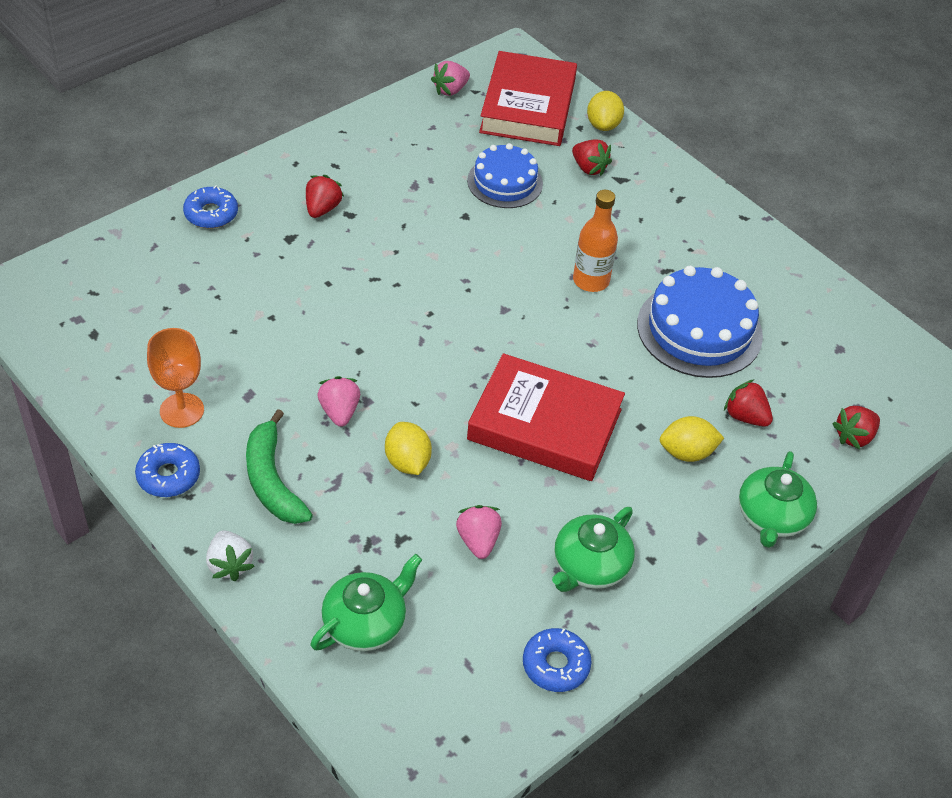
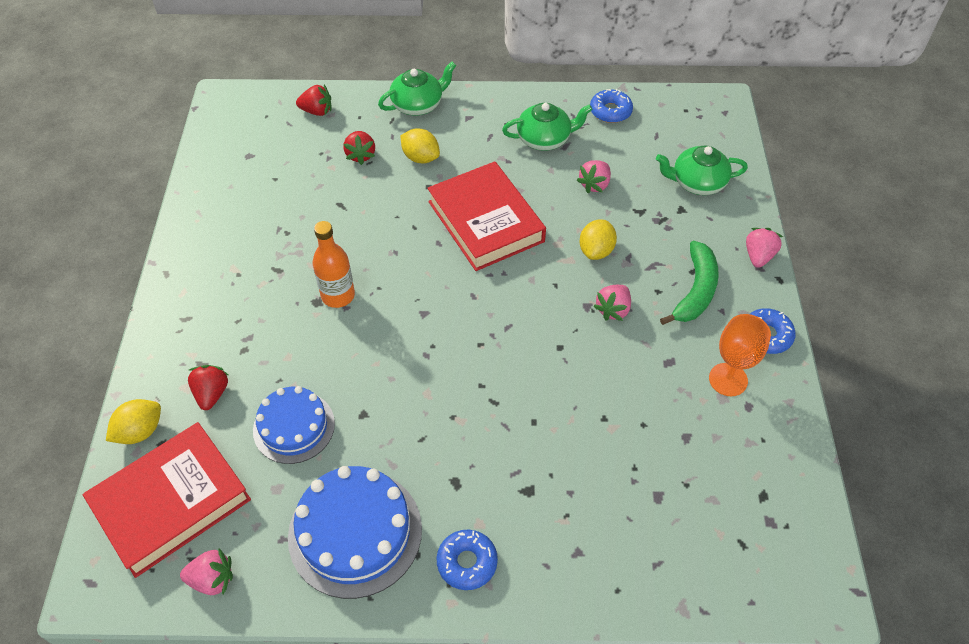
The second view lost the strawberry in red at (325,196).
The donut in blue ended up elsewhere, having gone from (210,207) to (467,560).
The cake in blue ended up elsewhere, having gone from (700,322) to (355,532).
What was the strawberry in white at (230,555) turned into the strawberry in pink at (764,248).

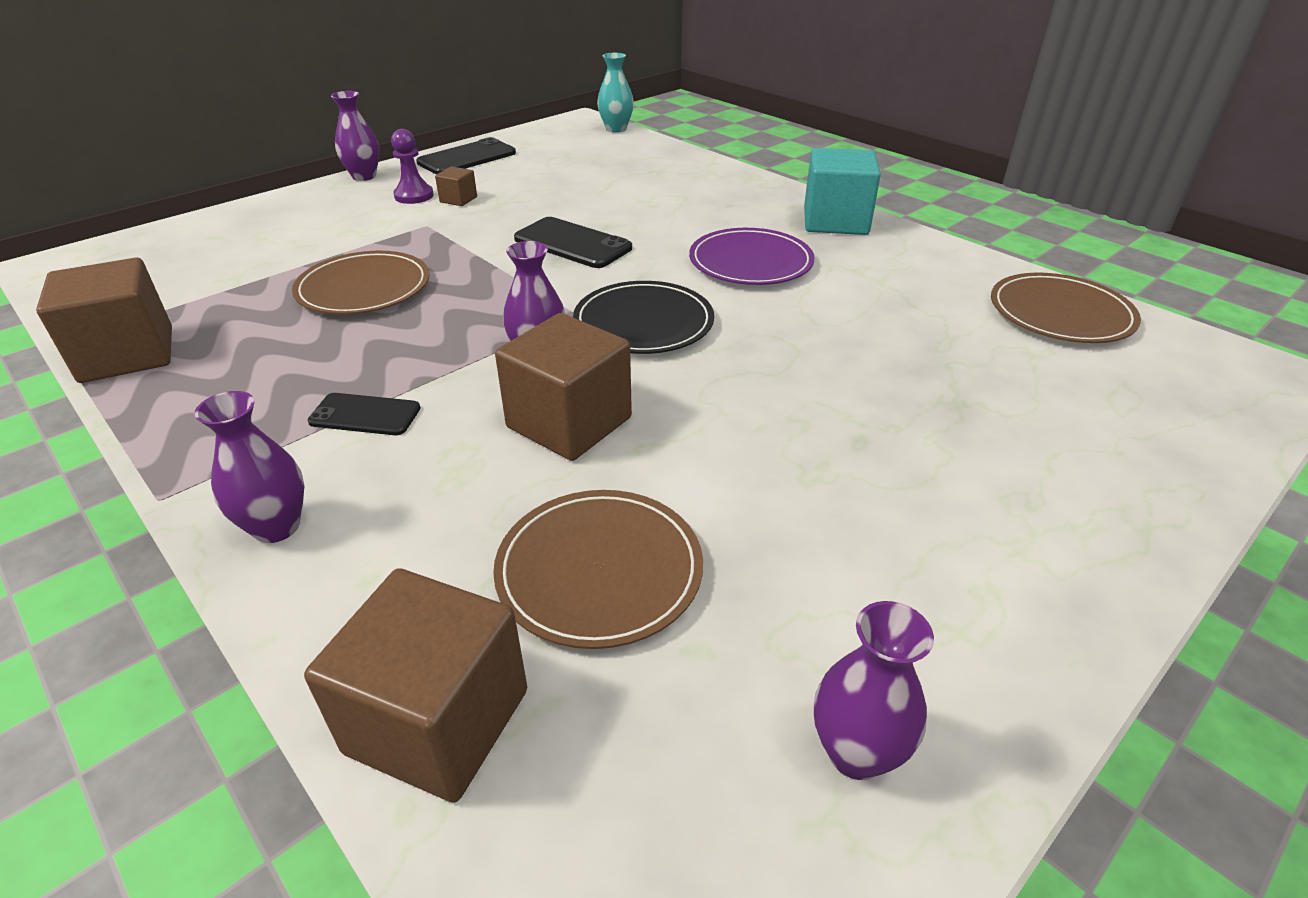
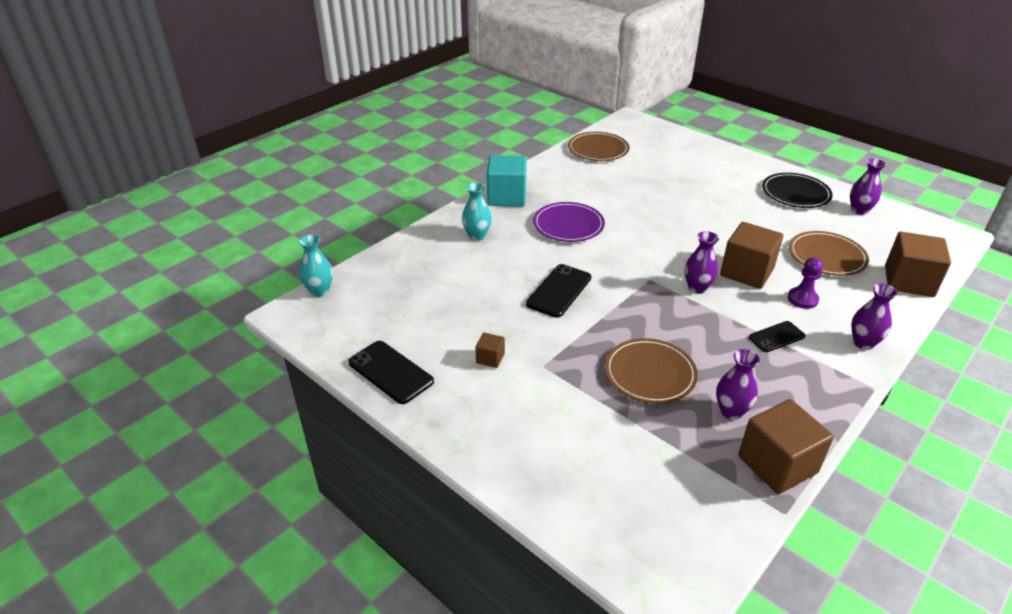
The vase in purple ended up elsewhere, having gone from (355,136) to (738,384).
The pawn in purple ended up elsewhere, having gone from (412,166) to (805,283).
The plate in black ended up elsewhere, having gone from (643,317) to (797,190).
The phone in black at (364,414) ended up facing another way, 60 degrees clockwise from before.
The second view gained the vase in turquoise at (477,211).

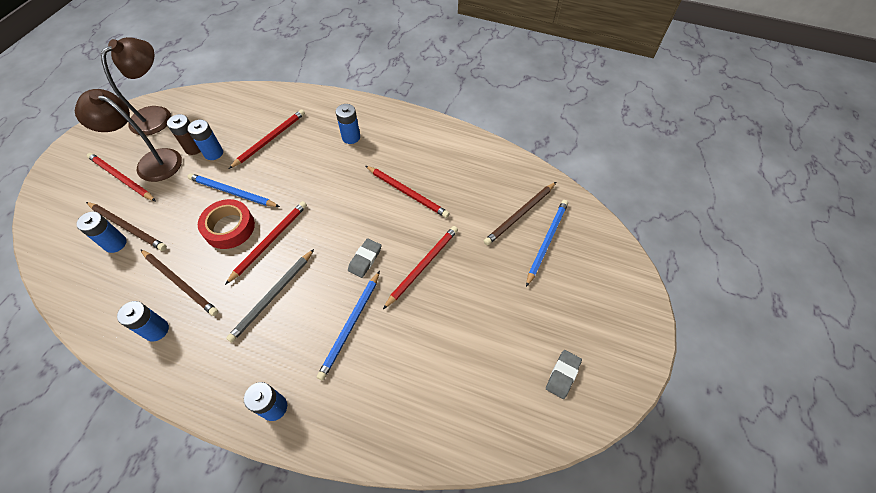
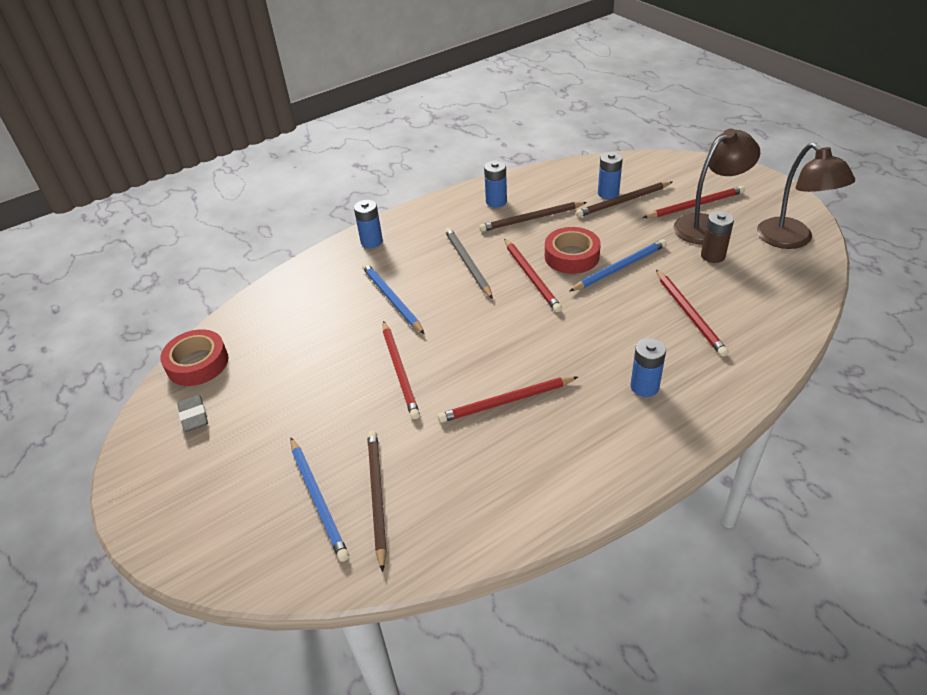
The second view lost the battery in blue at (205,140).
The second view lost the eraser in grey at (365,258).
The second view gained the tape in red at (194,357).

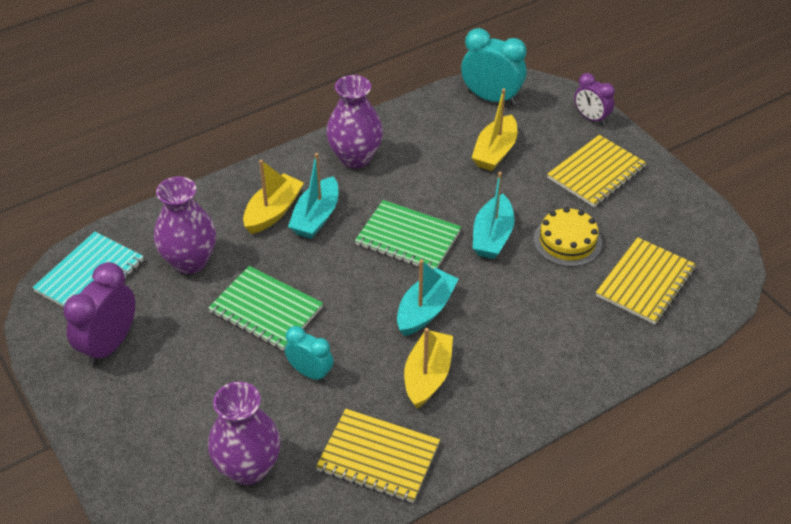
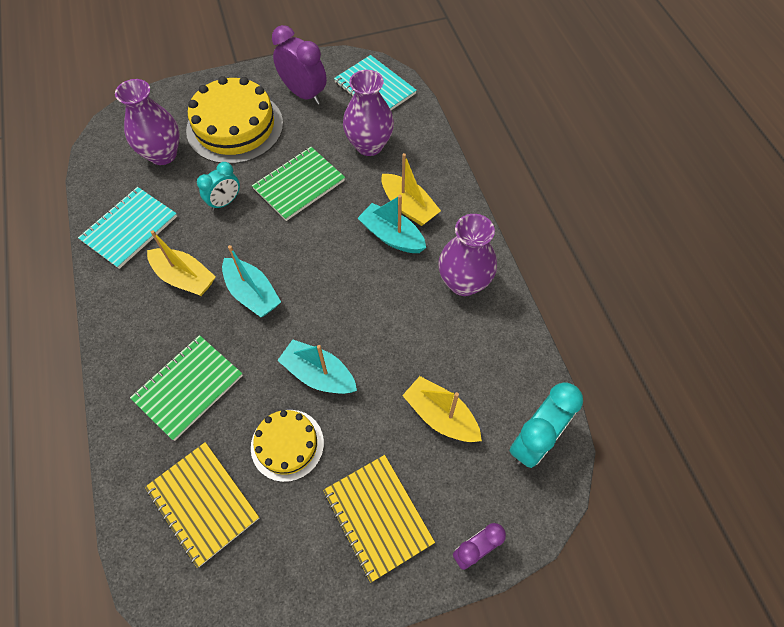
The notebook in green ended up elsewhere, having gone from (408,234) to (186,388).
What was the notebook in yellow at (378,456) turned into the notebook in turquoise at (127,228).
The second view gained the cake in yellow at (234,120).

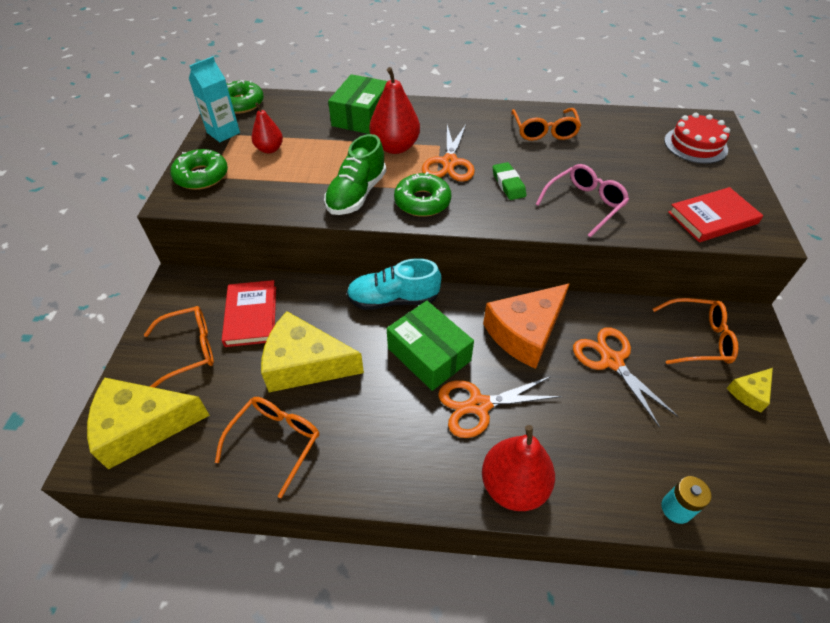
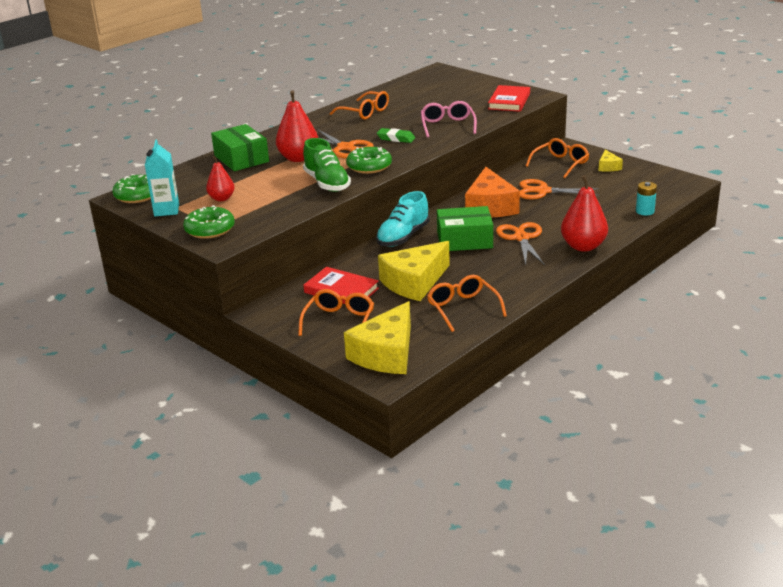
The second view lost the cake in red at (697,138).
The scissors in orange at (500,407) ended up facing another way, 150 degrees clockwise from before.

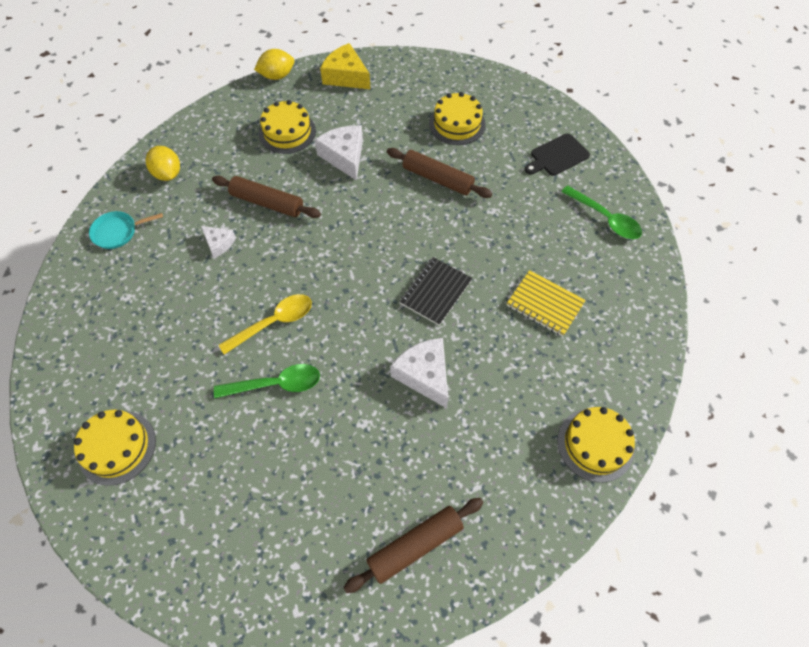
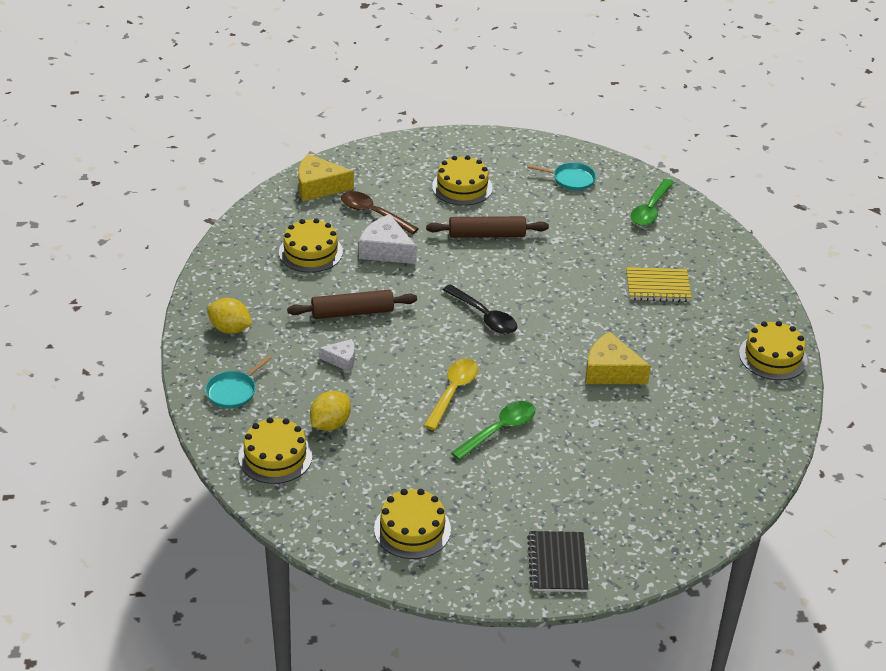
The lemon in yellow ended up elsewhere, having gone from (274,64) to (330,411).
Where the cutting board in black stood at (557,154), the pan in turquoise came to stand at (561,176).
The spoon in green at (601,212) ended up facing another way, 105 degrees clockwise from before.
The notebook in black ended up elsewhere, having gone from (435,291) to (558,561).
What was the cheese in white at (419,373) turned into the cheese in yellow at (618,357).
The second view lost the rolling pin in brown at (413,545).
The second view gained the spoon in brown at (380,213).
The second view gained the spoon in black at (480,309).
The second view gained the cake in yellow at (276,450).

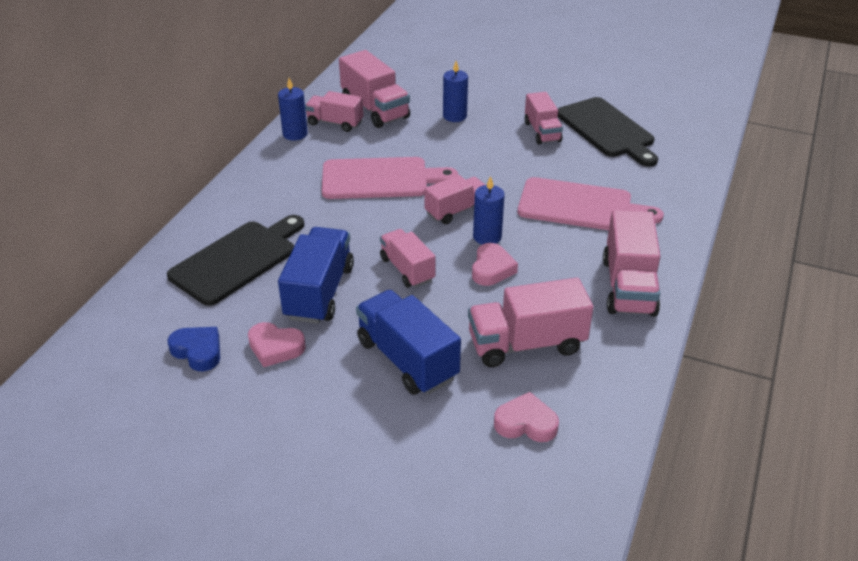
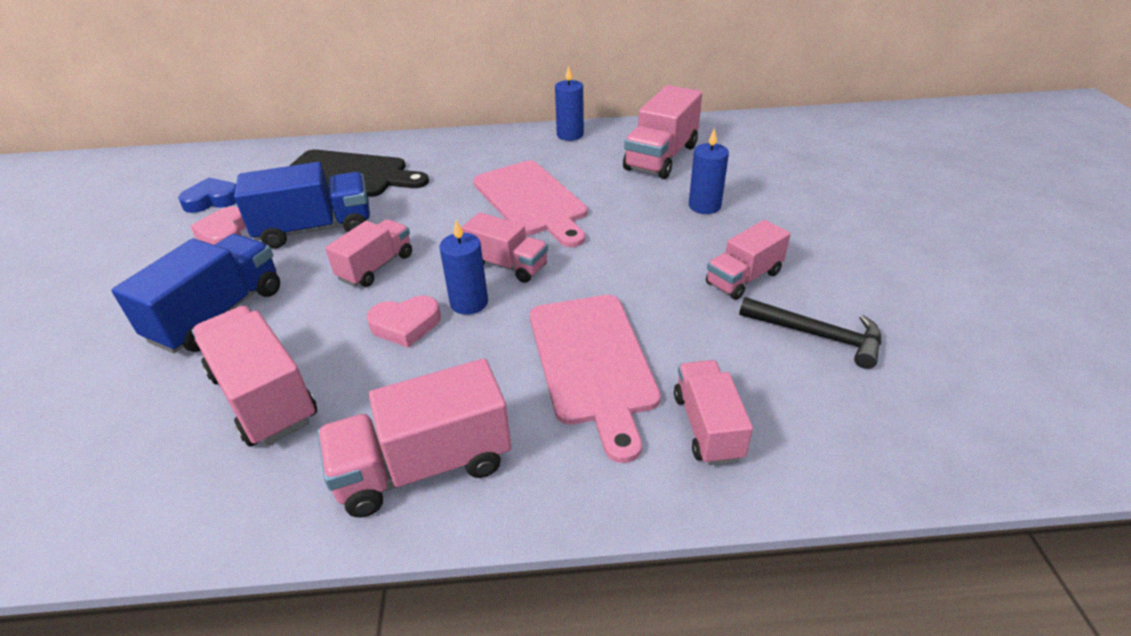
The truck in pink ended up elsewhere, having gone from (334,111) to (713,412).
Where the cutting board in black stood at (608,132), the hammer in black came to stand at (810,333).
The heart in blue at (193,349) ended up facing another way, 120 degrees counterclockwise from before.
The second view lost the heart in pink at (526,417).

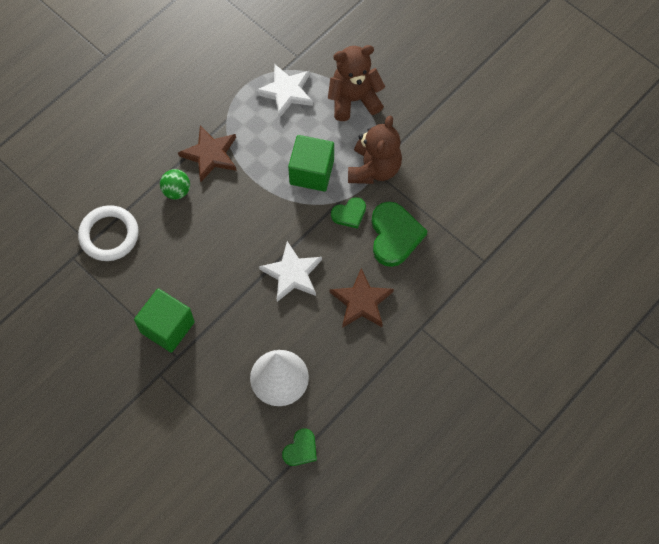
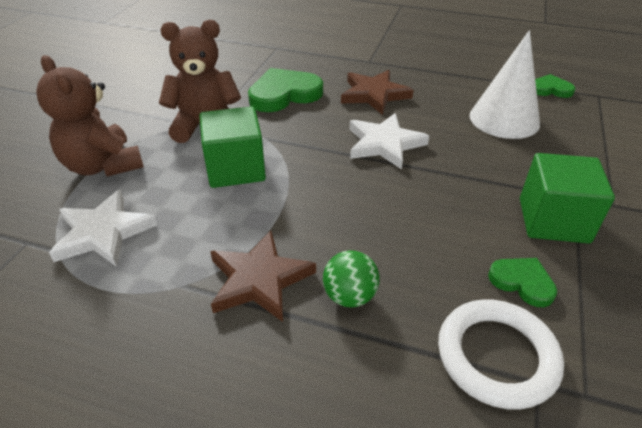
The heart in green ended up elsewhere, having gone from (348,213) to (522,282).

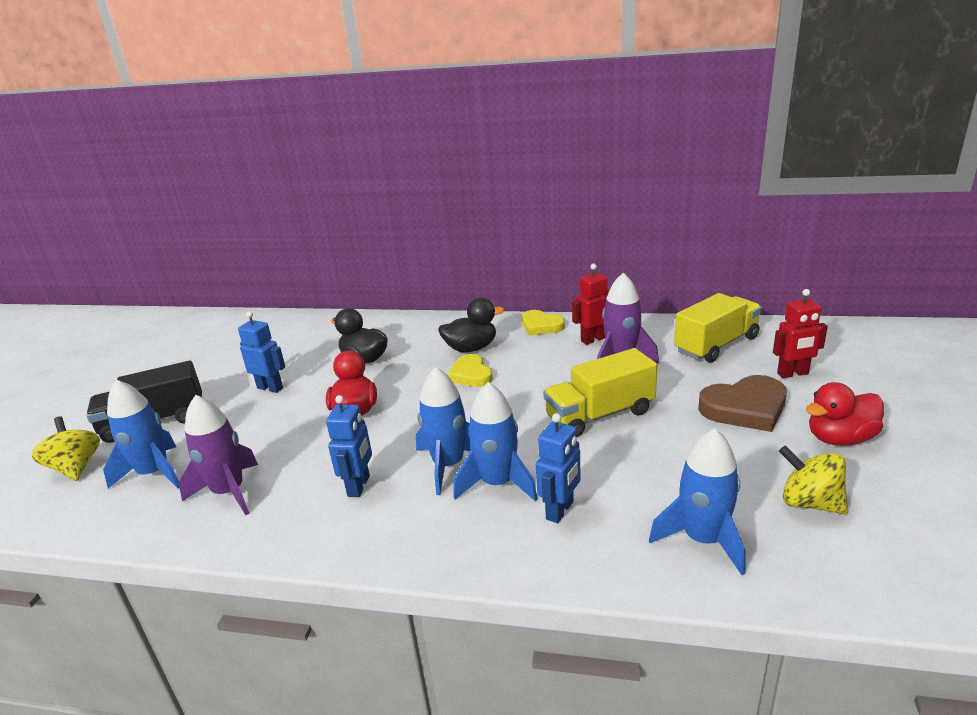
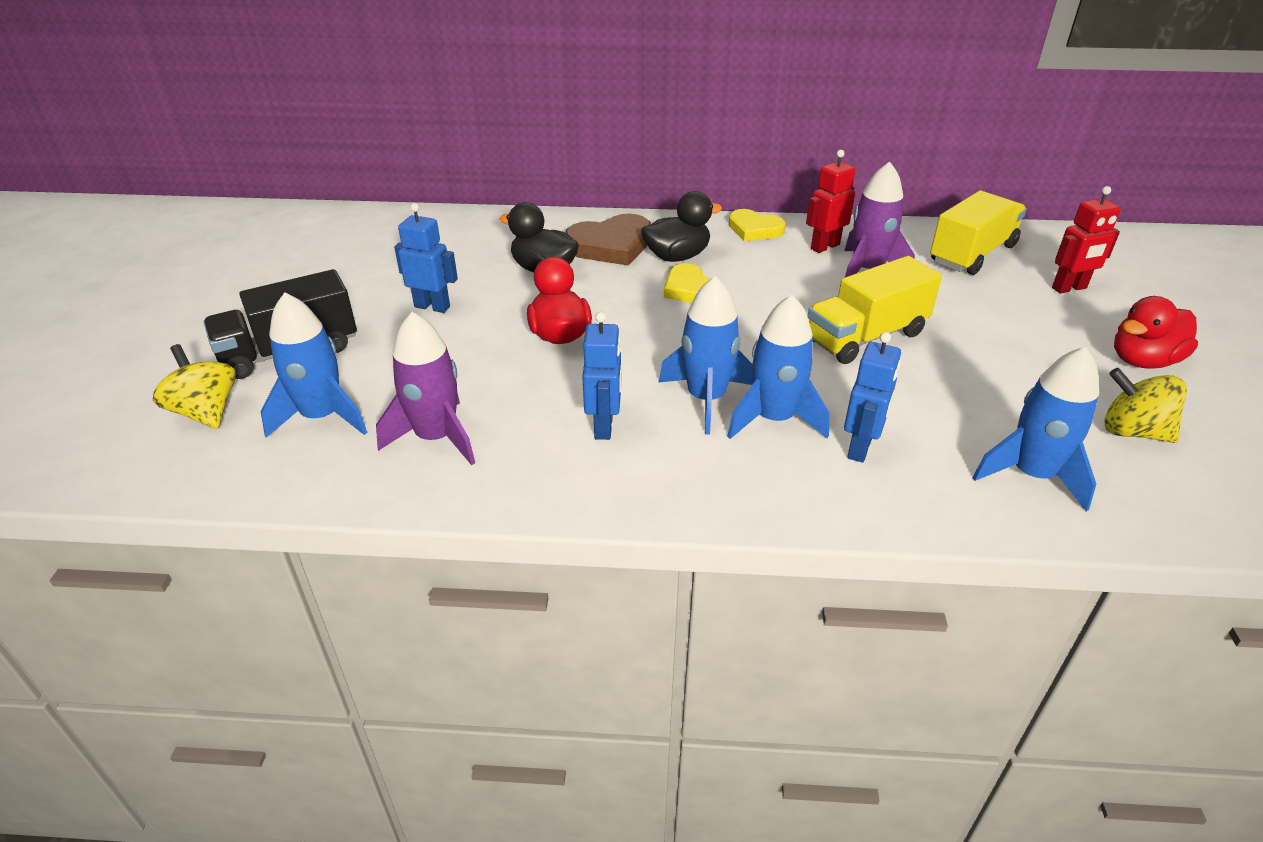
The heart in brown ended up elsewhere, having gone from (742,403) to (608,239).

